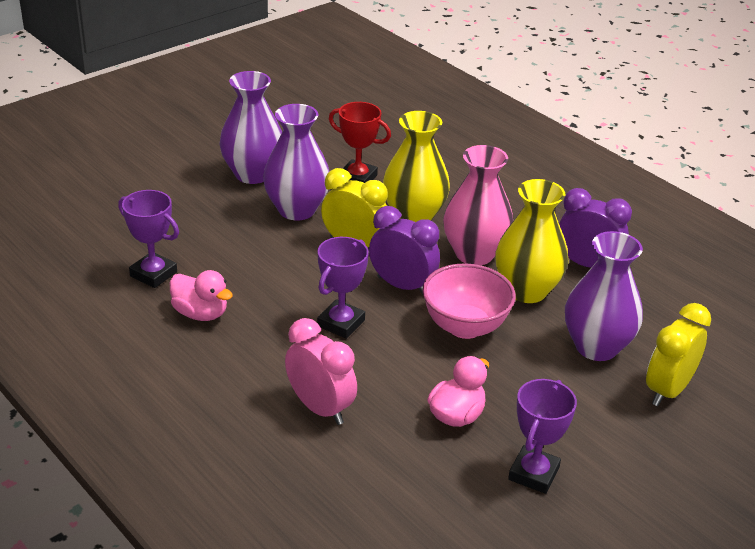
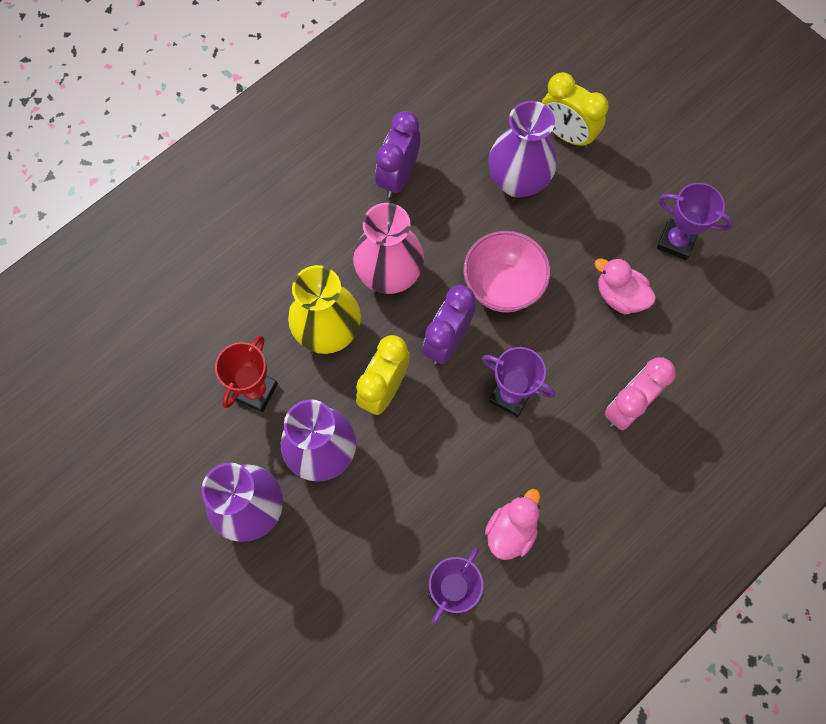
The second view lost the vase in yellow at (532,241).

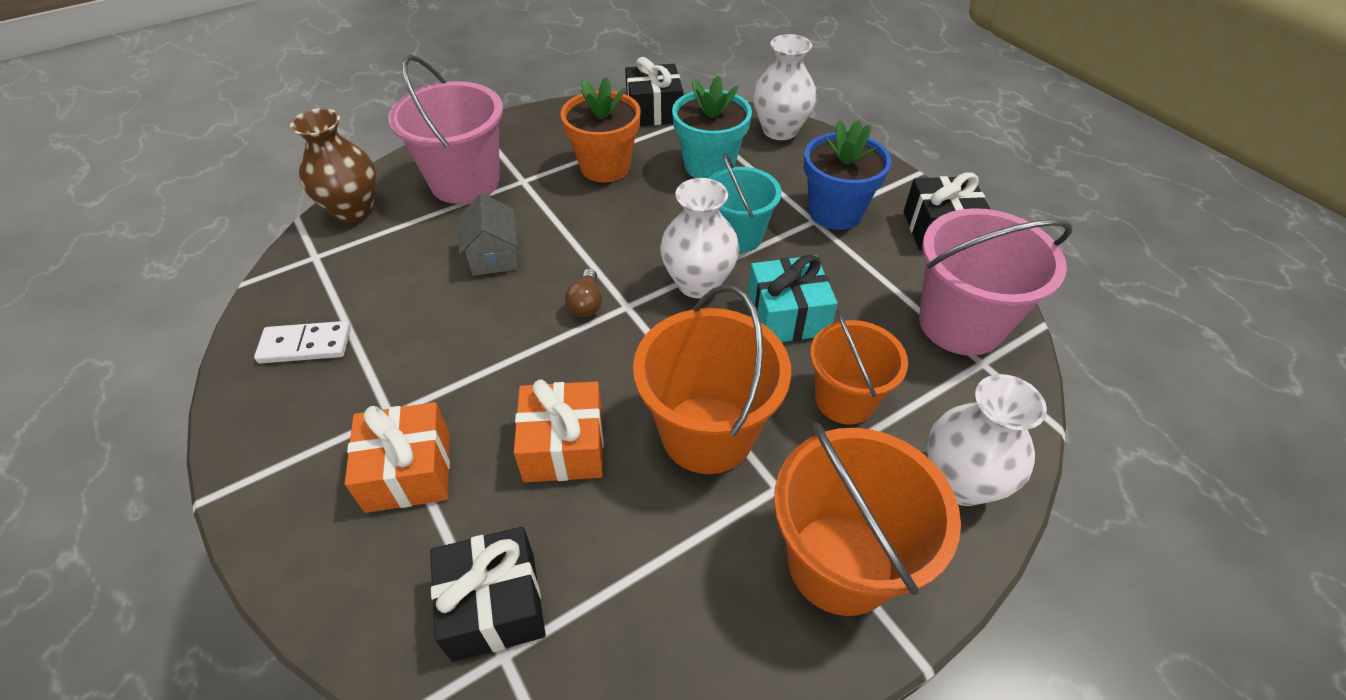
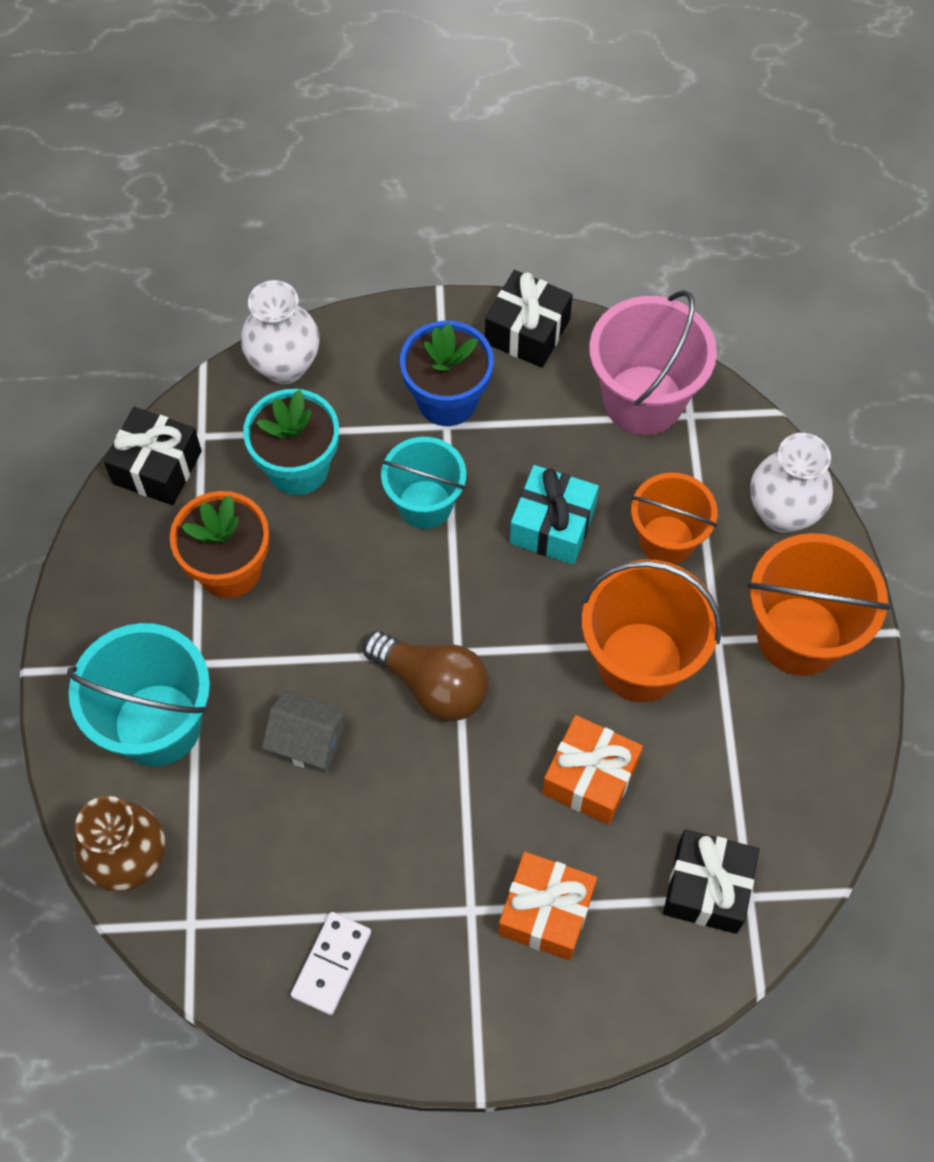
What was the bucket in pink at (445,129) turned into the bucket in turquoise at (138,695).
The second view lost the vase in white at (700,238).
The size of the light bulb in brown at (583,293) changed by a factor of 1.91.

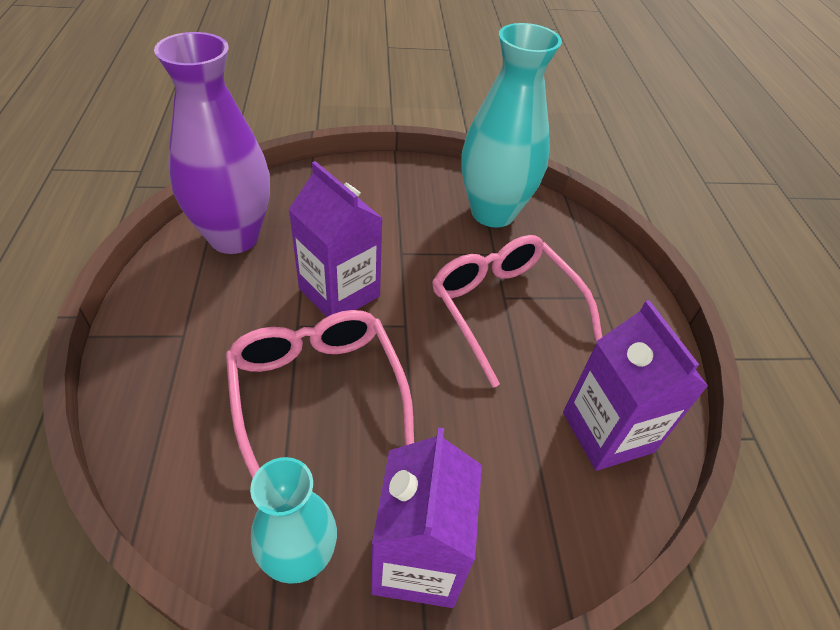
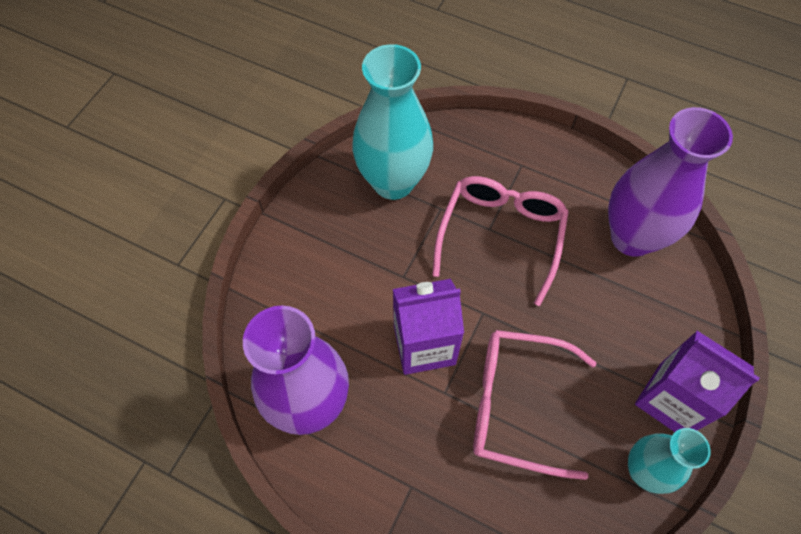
The glasses in pink at (517,311) ended up facing another way, 105 degrees clockwise from before.
Where the carton in purple stood at (635,385), the vase in purple came to stand at (670,182).

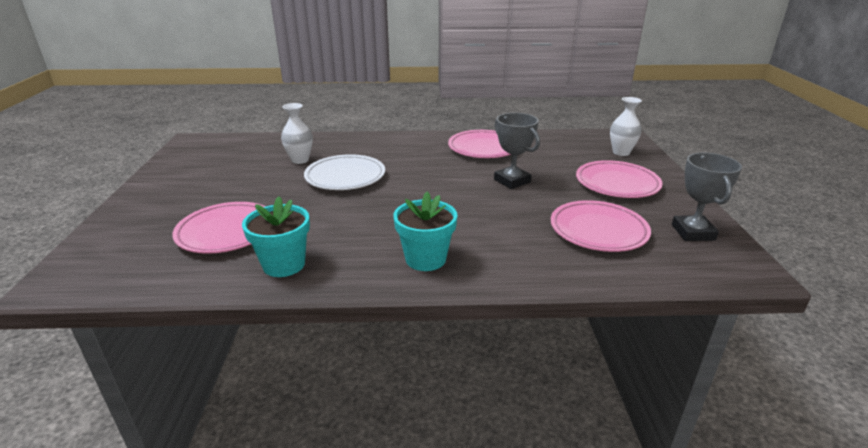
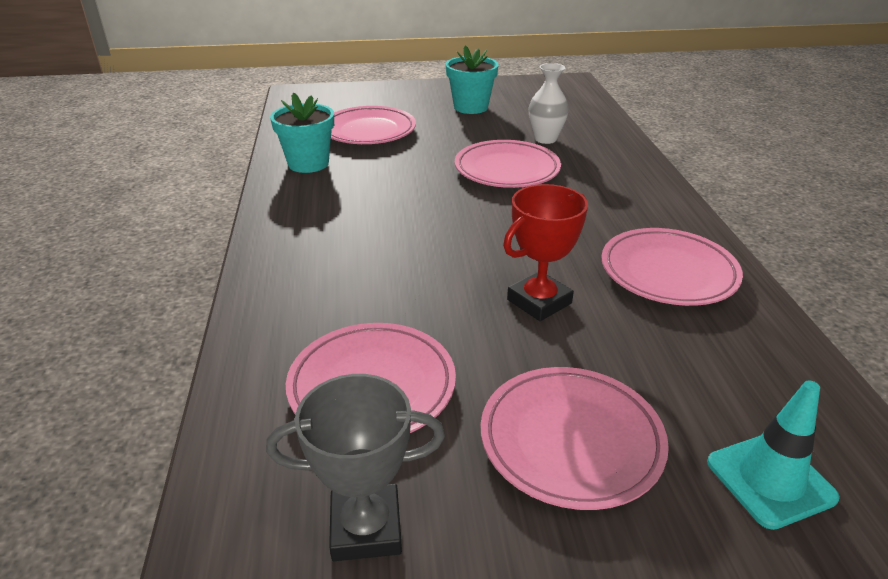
Where the vase in white stood at (626,126), the traffic cone in turquoise came to stand at (773,455).
What was the trophy in grey at (517,151) turned into the trophy in red at (545,252).
What was the plate in white at (344,172) turned into the plate in pink at (508,164).
The flower pot in turquoise ended up elsewhere, having gone from (425,231) to (472,79).

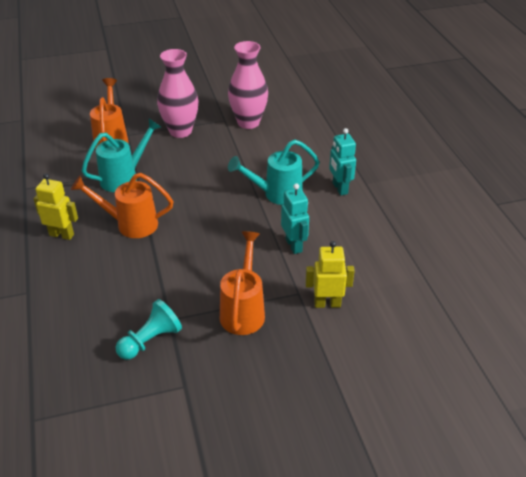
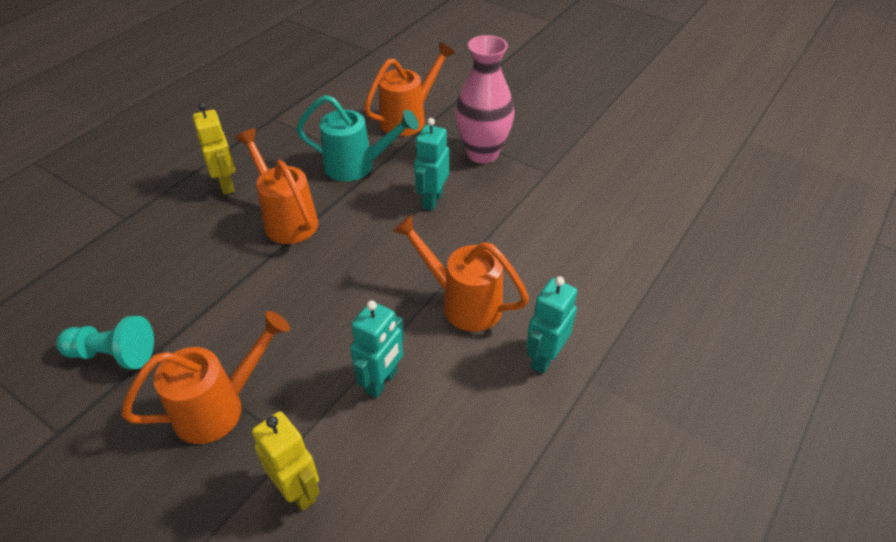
The second view lost the vase in pink at (248,85).
What was the watering can in turquoise at (274,172) turned into the watering can in orange at (460,273).
The second view gained the robot in turquoise at (431,164).

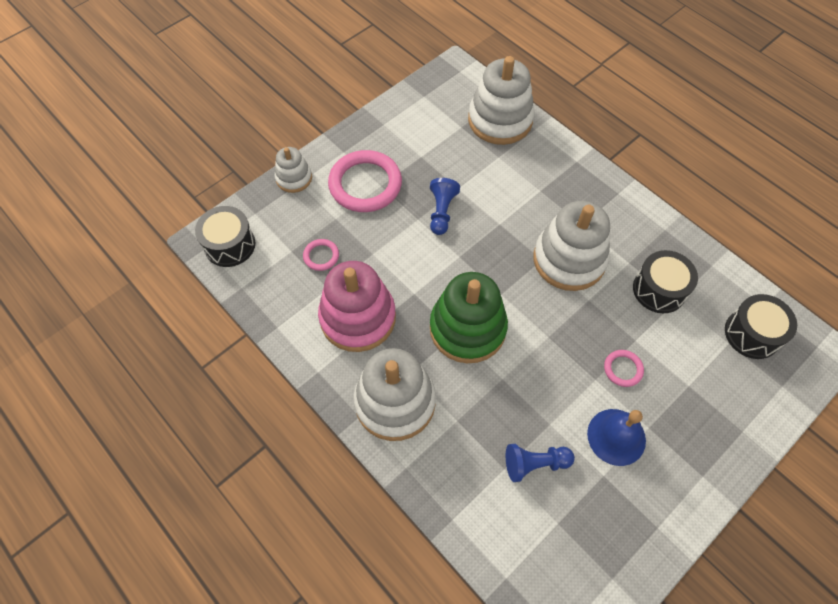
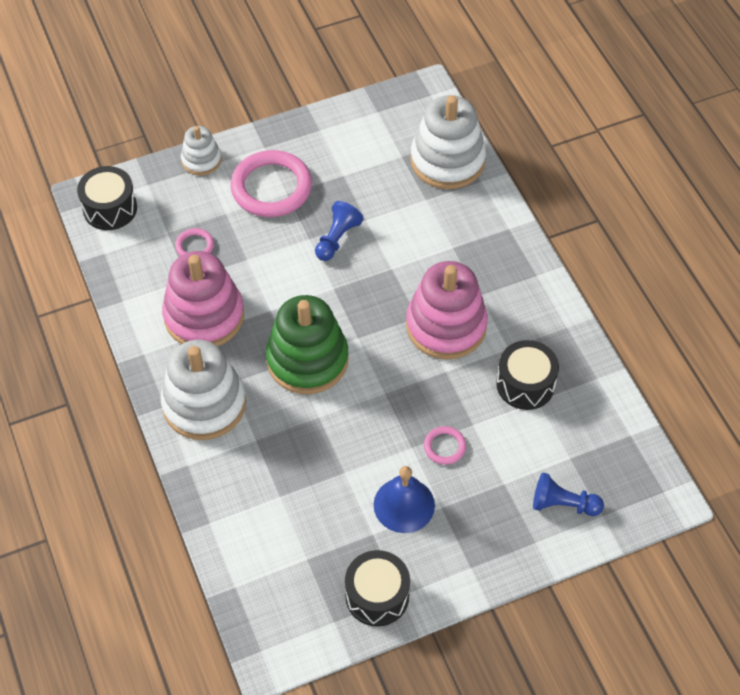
What was the stacking toy in white at (572,246) turned into the stacking toy in pink at (447,310).
The drum in black ended up elsewhere, having gone from (761,326) to (377,588).
The pawn in blue ended up elsewhere, having gone from (540,463) to (568,494).

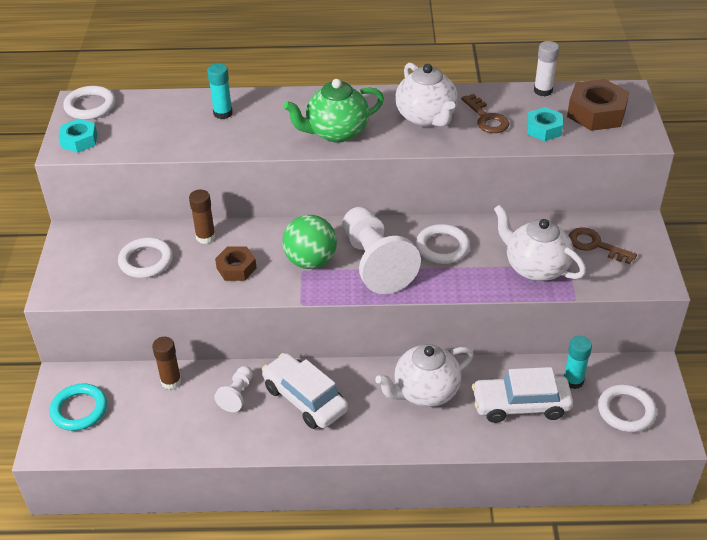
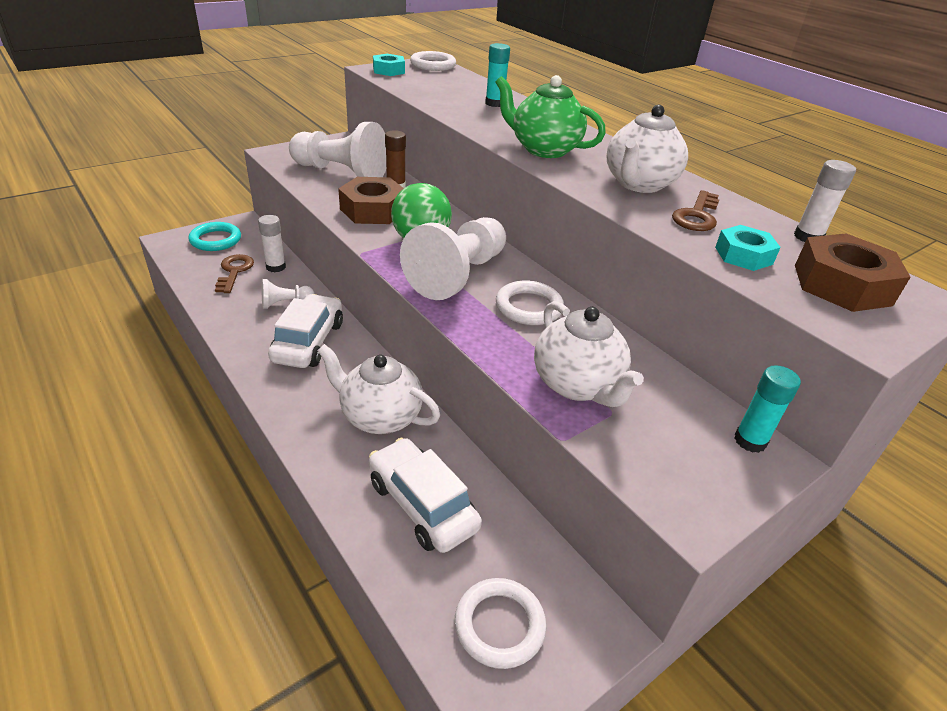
The teapot in white at (540,243) ended up facing another way, 150 degrees clockwise from before.
The key in brown ended up elsewhere, having gone from (603,245) to (234,273).
Where the ring in white stood at (145,257), the pawn in white came to stand at (337,149).
The size of the nut in brown at (236,264) changed by a factor of 1.61.
The glue stick in turquoise ended up elsewhere, having gone from (578,362) to (767,409).
What was the glue stick in brown at (166,363) turned into the glue stick in white at (272,243).

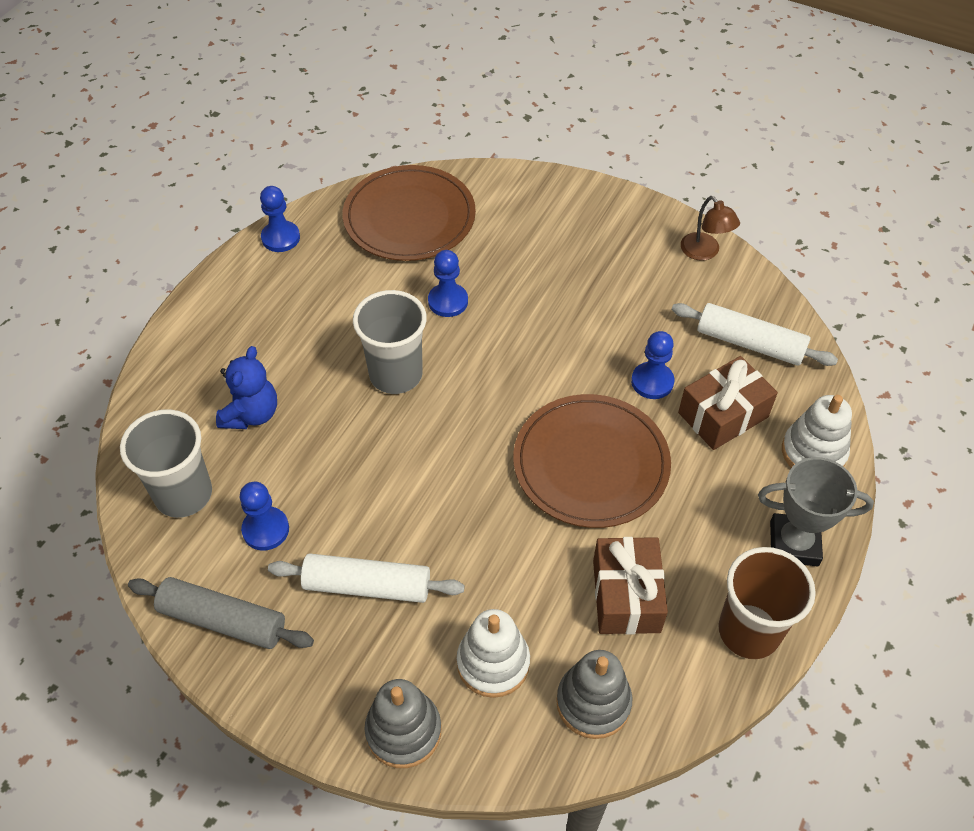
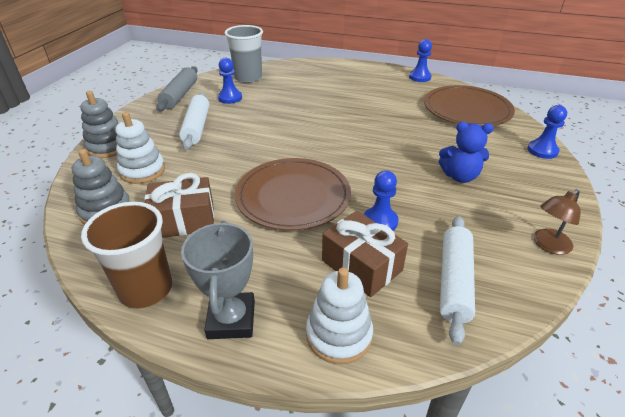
The pawn in blue ended up elsewhere, having gone from (448,283) to (547,132).
The second view lost the cup in grey at (390,342).
The teddy bear in blue ended up elsewhere, having gone from (246,387) to (466,152).

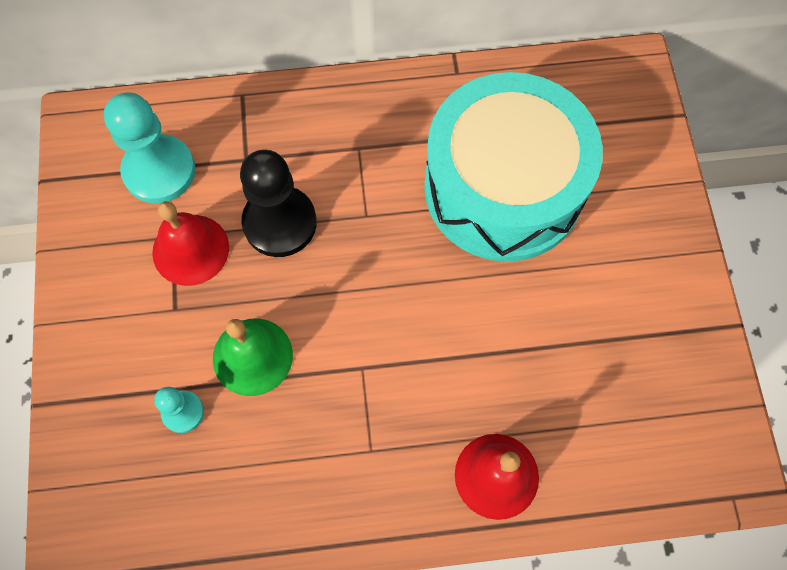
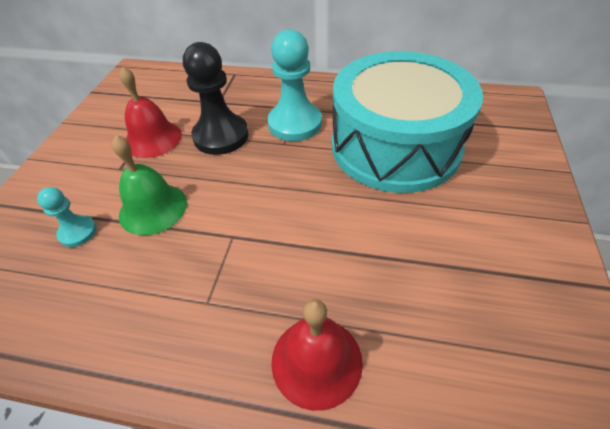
The pawn in turquoise ended up elsewhere, having gone from (149,148) to (294,85).

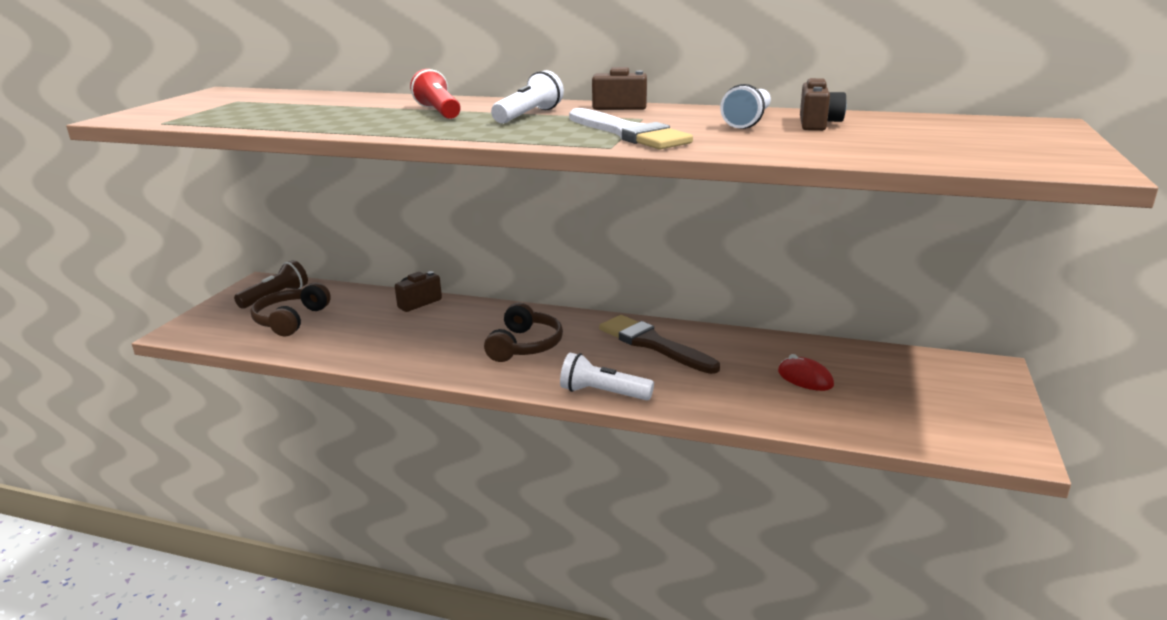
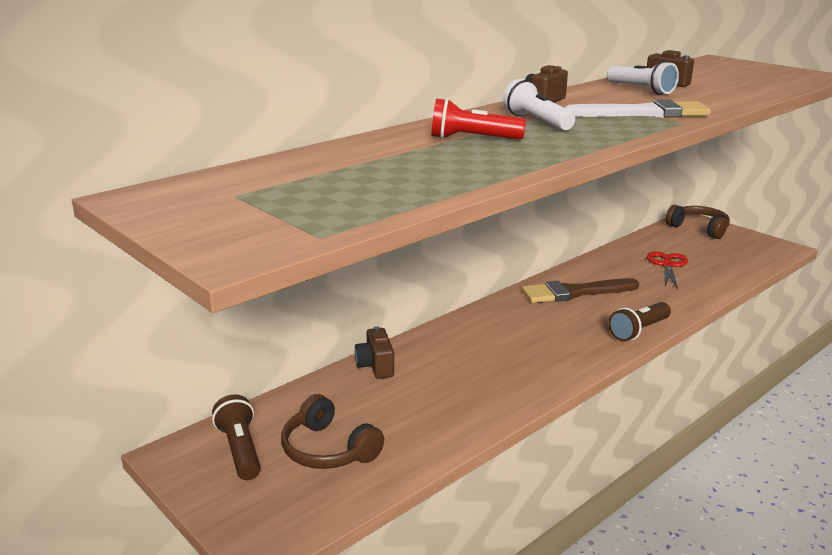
The headphones in brown ended up elsewhere, having gone from (523,332) to (697,222).
What was the flashlight in white at (607,376) turned into the flashlight in brown at (639,321).
Where the mouse in red stood at (806,372), the scissors in red came to stand at (667,270).

